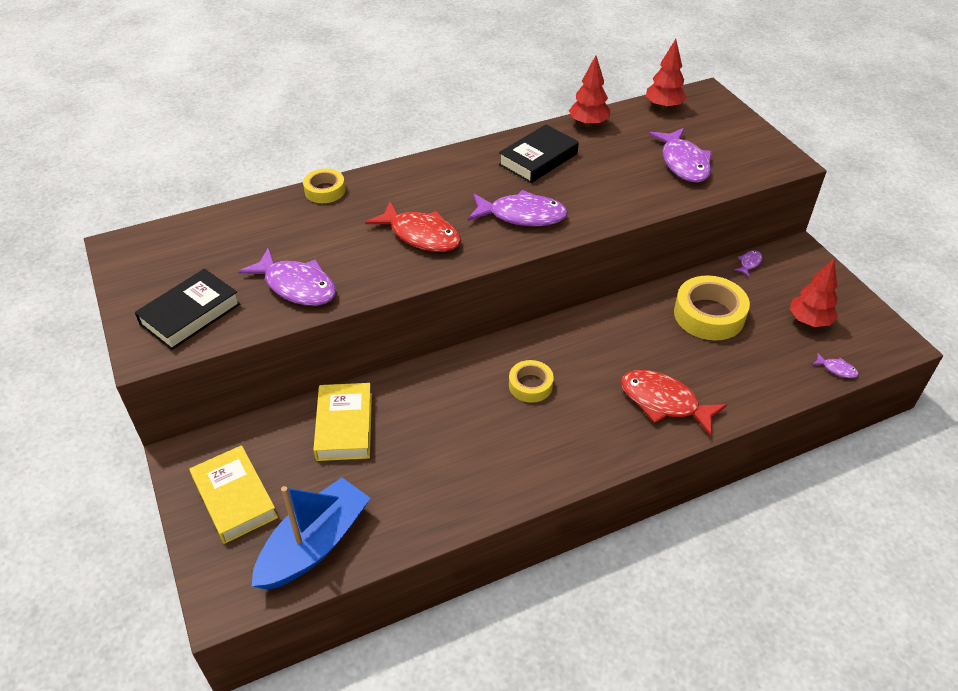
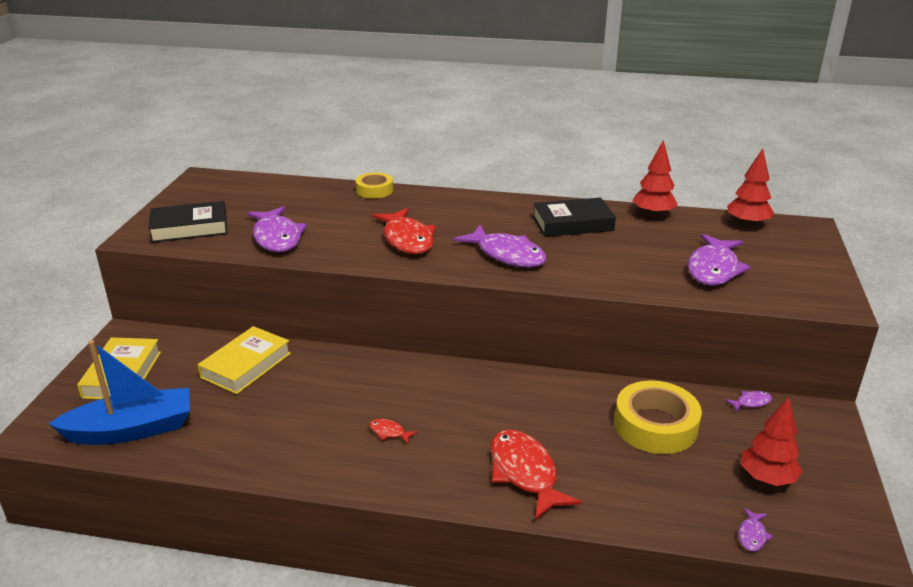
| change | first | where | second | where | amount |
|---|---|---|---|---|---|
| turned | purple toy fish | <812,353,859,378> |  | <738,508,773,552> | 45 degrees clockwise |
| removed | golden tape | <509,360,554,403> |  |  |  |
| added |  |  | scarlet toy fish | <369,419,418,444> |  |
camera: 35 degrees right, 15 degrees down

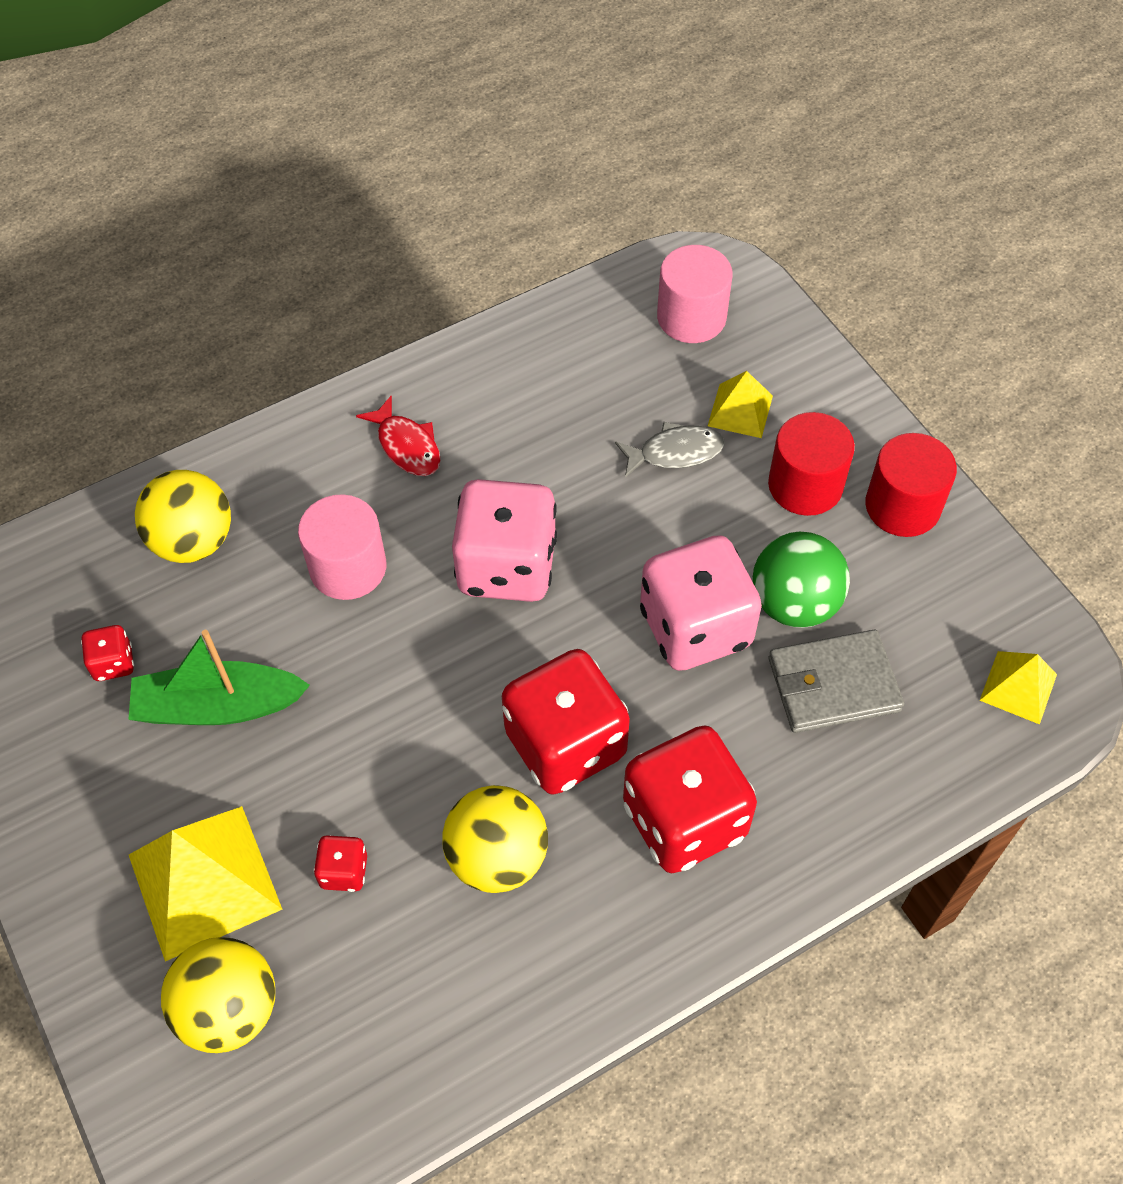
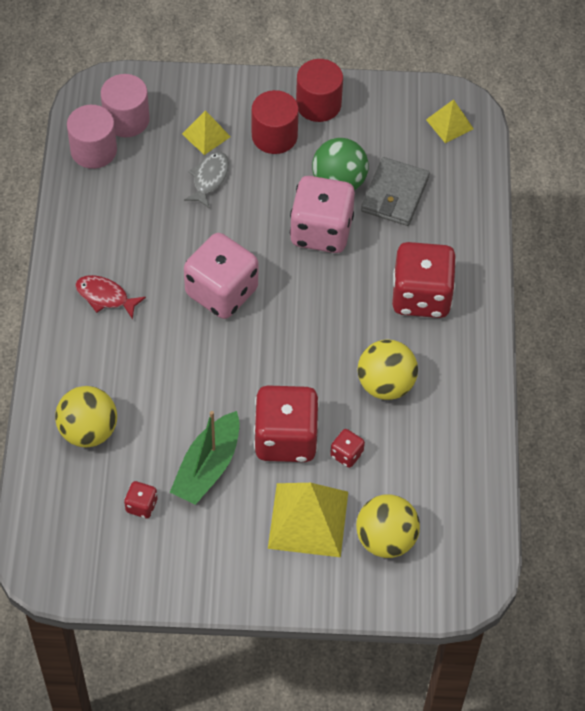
| change | first | where | second | where | amount |
|---|---|---|---|---|---|
| turned | scarlet toy fish | <356,396,441,476> |  | <75,275,146,320> | 150 degrees counterclockwise |
| moved | rosy cylinder shape | <298,494,386,600> |  | <67,105,117,169> |  |
| moved | scarlet game die | <502,649,630,795> |  | <254,385,319,462> |  |
camera: 60 degrees left, 0 degrees up

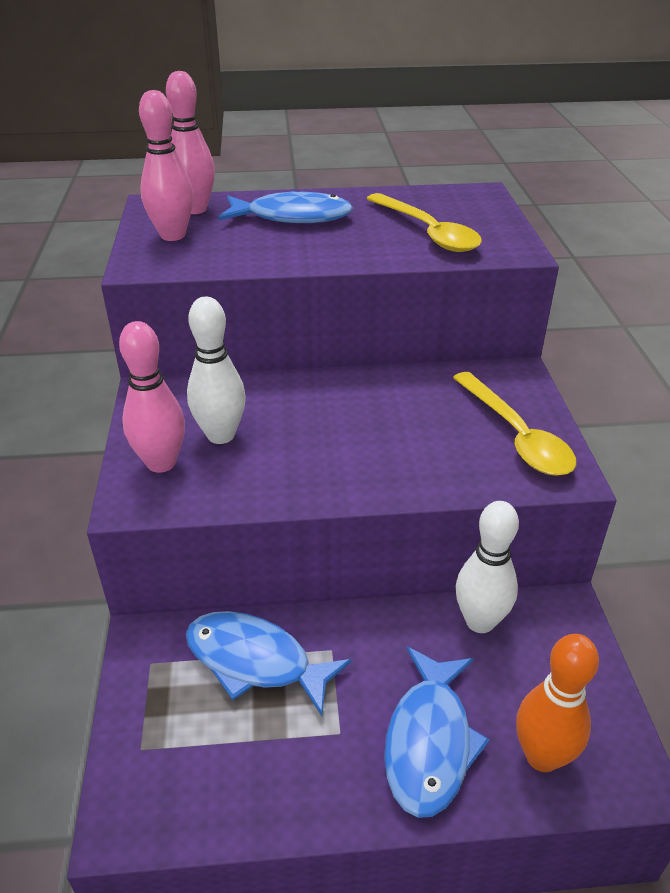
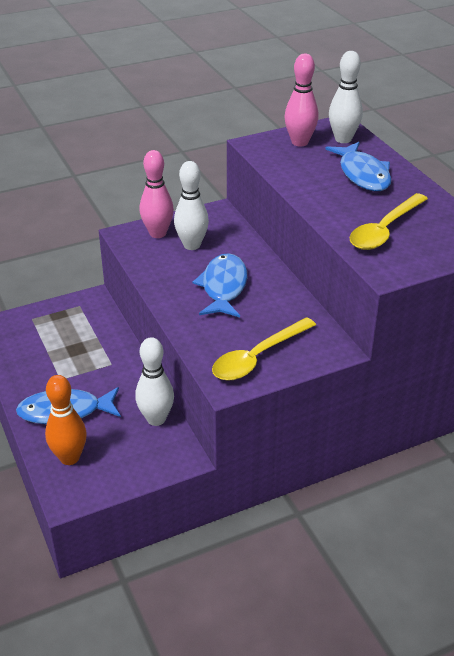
| change | first | where | second | where | amount |
|---|---|---|---|---|---|
| recoloured | rosy skittle | <166,71,215,214> | snow-white skittle | <329,51,363,143> |  |
| moved | cobalt toy fish | <186,611,352,716> |  | <192,253,247,317> |  |
camera: 70 degrees right, 0 degrees up

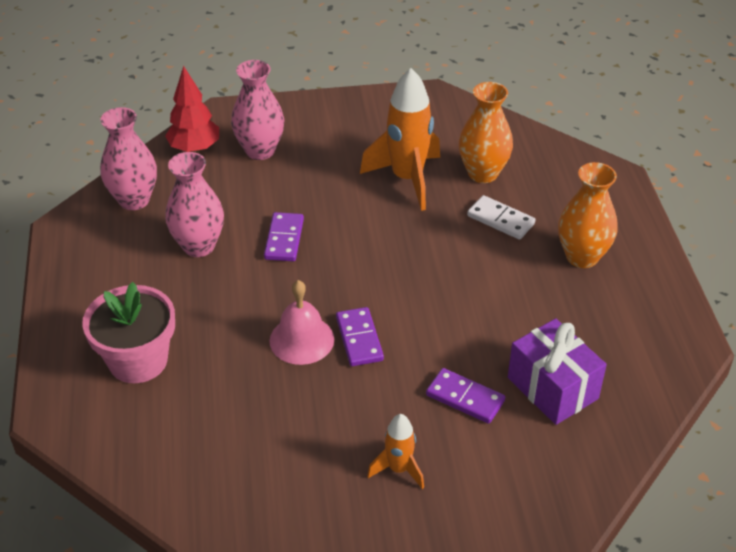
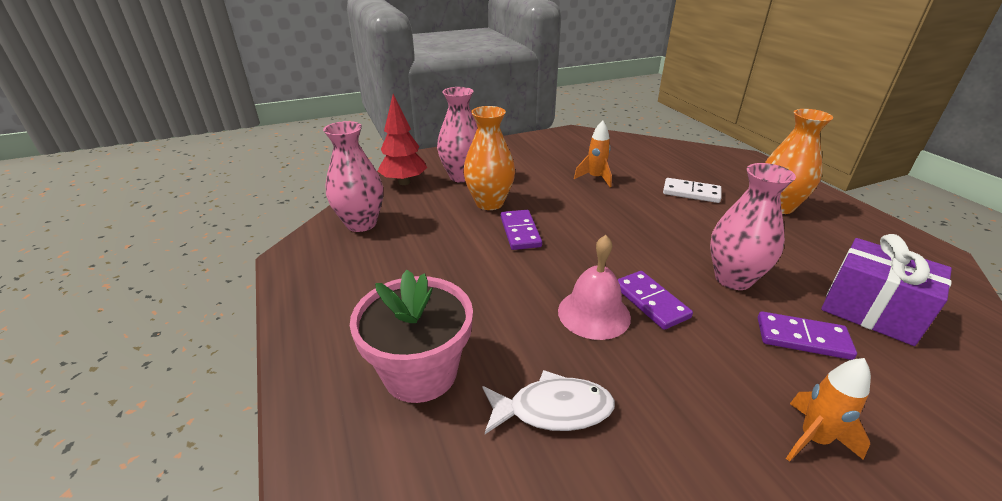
| change | first | where | second | where | amount |
|---|---|---|---|---|---|
| resized | orange toy rocket | <360,68,440,211> |  | <574,120,612,187> | x0.53 |
| moved | orange tall vase | <459,82,513,183> |  | <463,106,515,210> |  |
| moved | rosy tall vase | <165,152,224,257> |  | <710,163,796,290> |  |
| added |  |  | snow-white toy fish | <483,370,615,434> |  |
camera: 15 degrees left, 10 degrees down

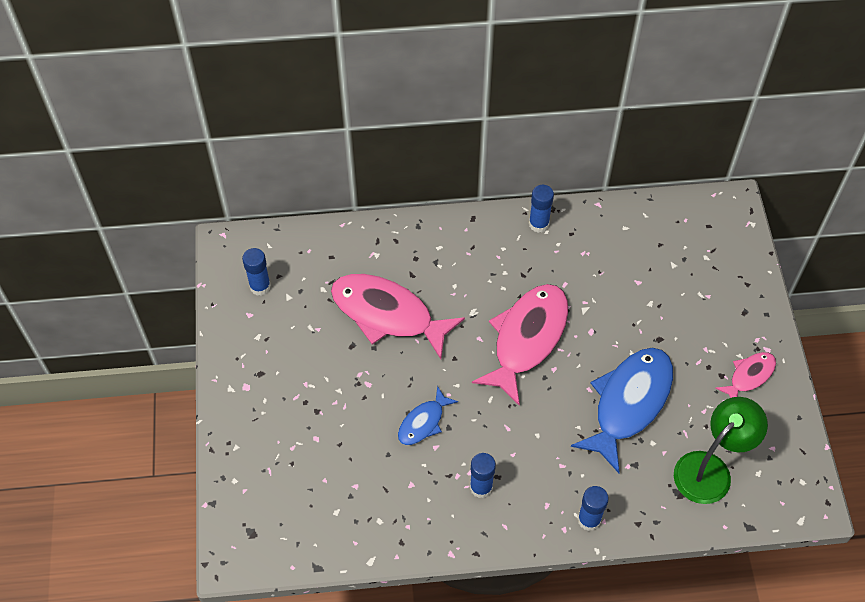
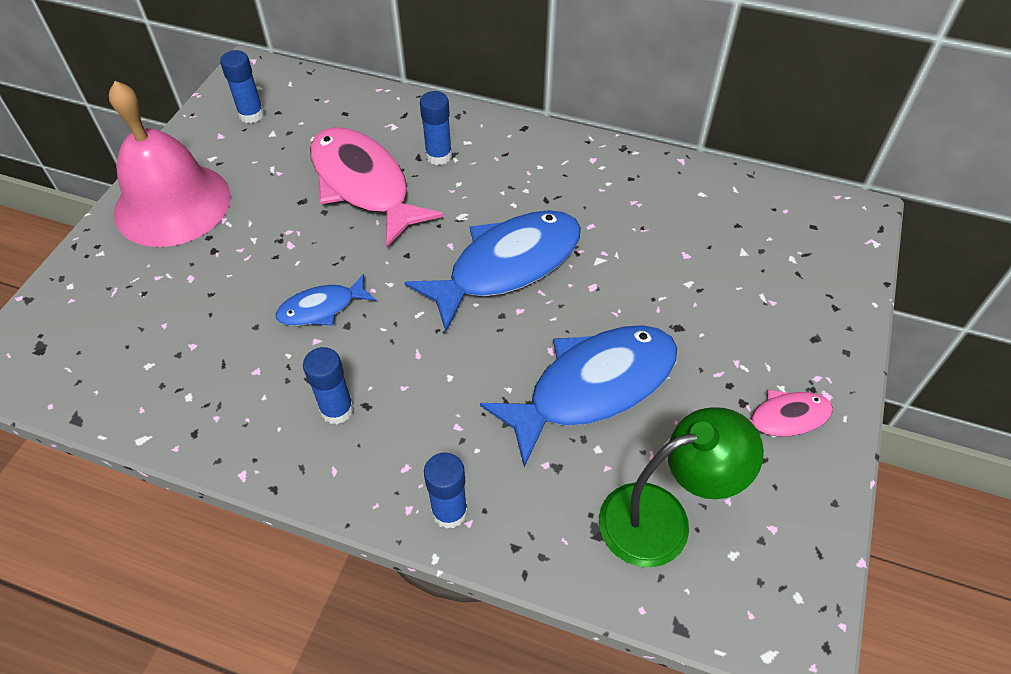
| change | first | where | second | where | amount |
|---|---|---|---|---|---|
| moved | cobalt glue | <529,185,554,233> |  | <420,91,452,165> |  |
| recoloured | rosy toy fish | <472,284,568,406> | cobalt toy fish | <405,210,581,331> |  |
| added |  |  | rosy school bell | <109,81,231,247> |  |
camera: 25 degrees right, 5 degrees down

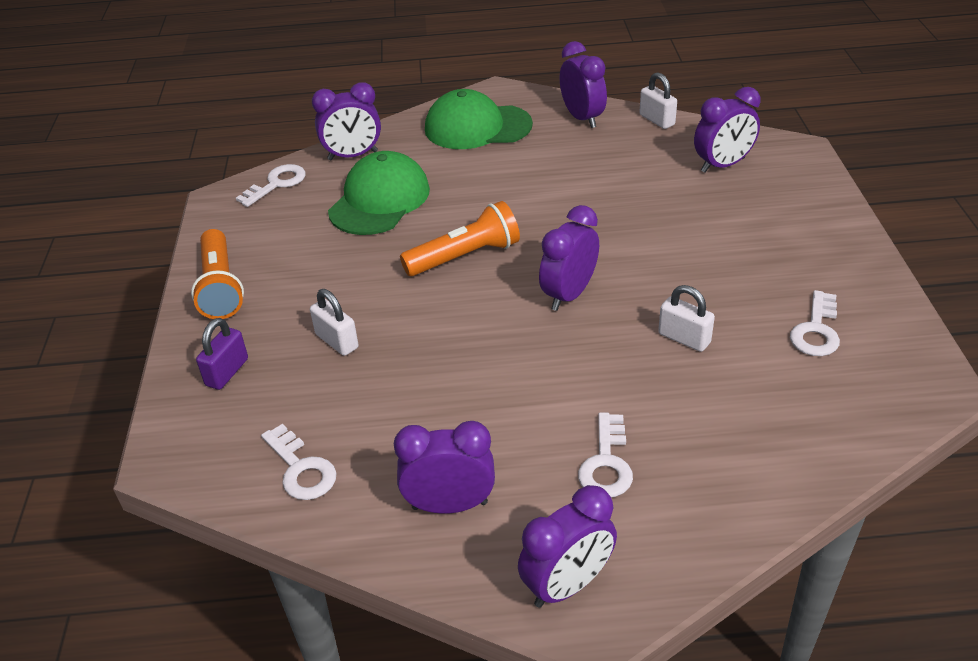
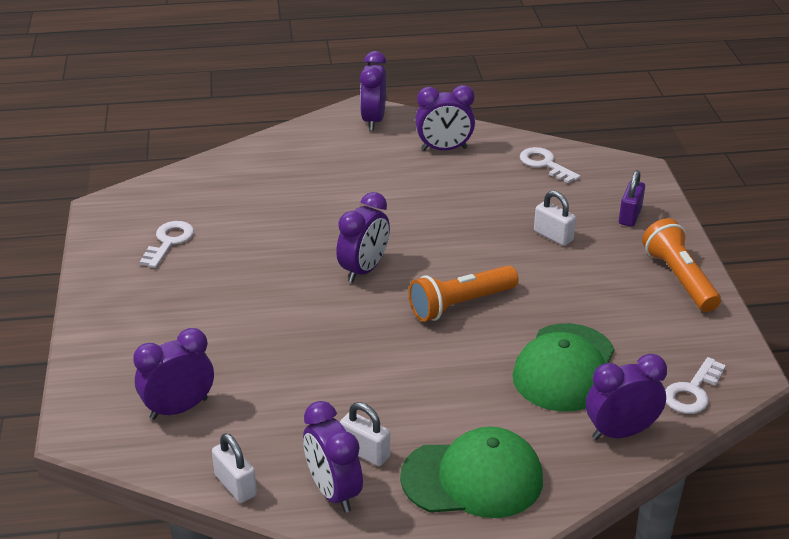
| change | first | where | second | where | amount |
|---|---|---|---|---|---|
| moved | snow-white padlock | <658,285,715,352> |  | <340,402,390,466> |  |
| removed | snow-white latchkey | <578,412,633,497> |  |  |  |
| turned | purple alarm clock | <518,485,617,608> |  | <360,51,386,131> | 45 degrees counterclockwise |
camera: 175 degrees right, 5 degrees down

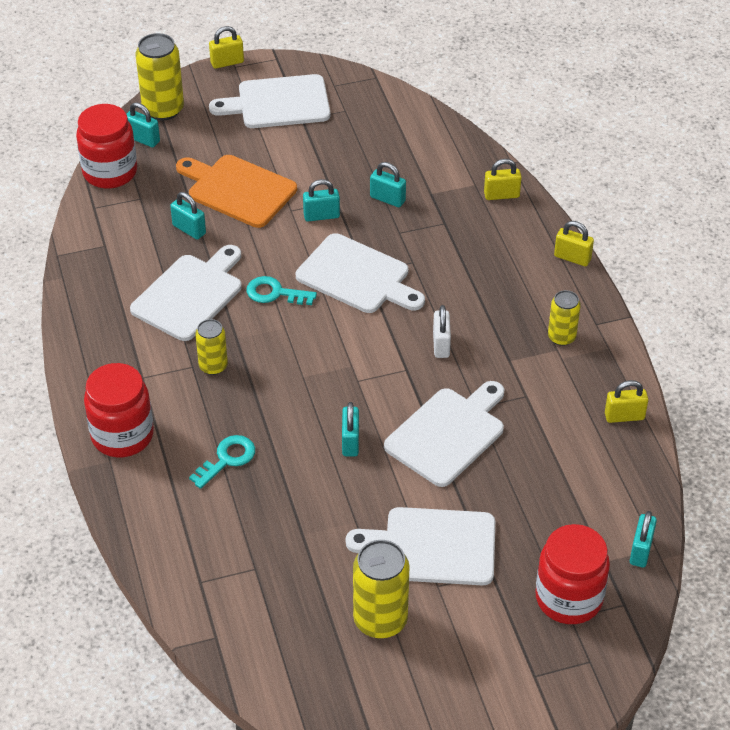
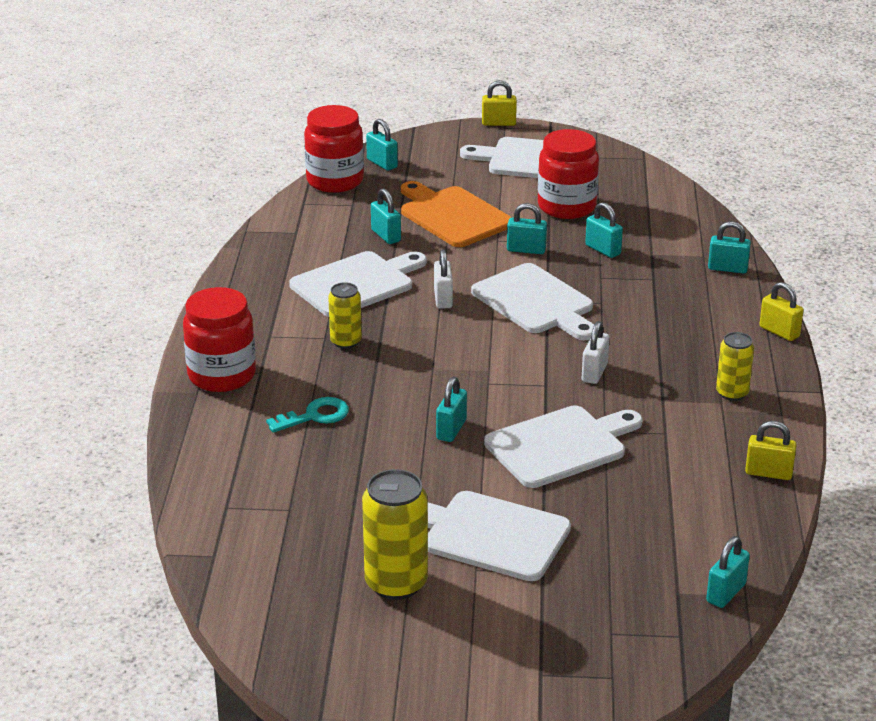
| change | first | where | second | where | amount |
|---|---|---|---|---|---|
| removed | golden can | <135,33,184,120> |  |  |  |
| recoloured | golden padlock | <484,159,522,200> | turquoise padlock | <708,221,751,274> |  |
| replaced | turquoise latchkey | <246,276,317,305> | snow-white padlock | <434,249,453,309> |  |
| moved | scarlet jar | <535,524,610,624> |  | <538,129,599,219> |  |
camera: 20 degrees right, 15 degrees down

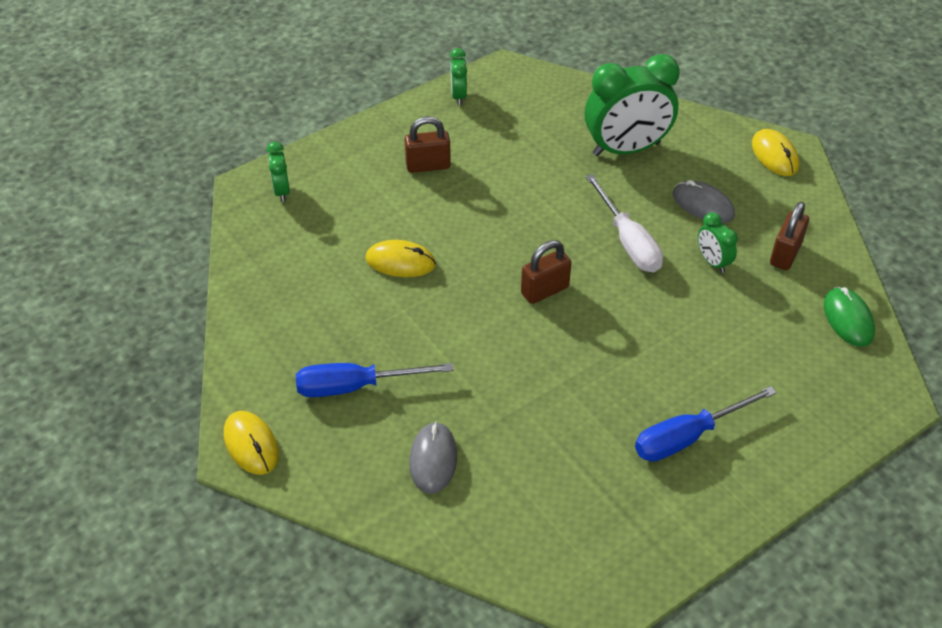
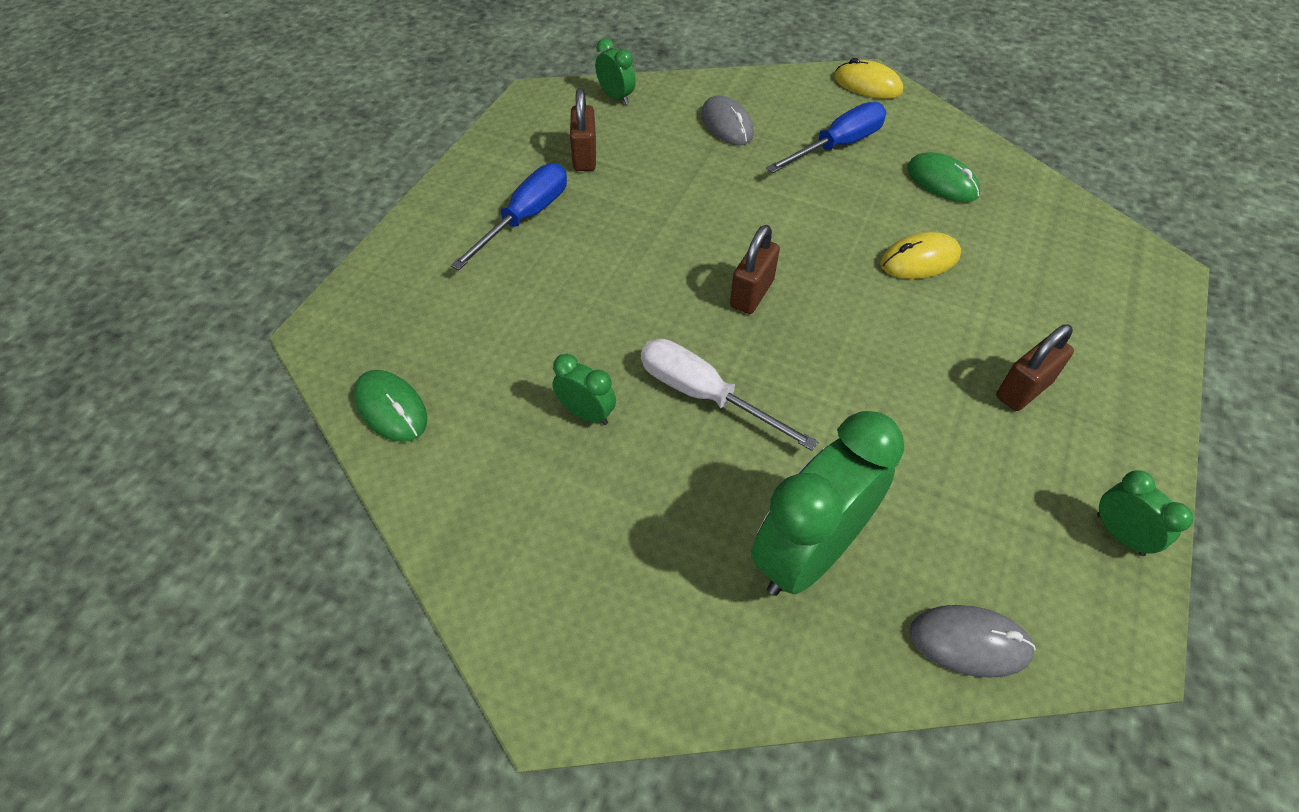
| change | first | where | second | where | amount |
|---|---|---|---|---|---|
| removed | golden mouse | <752,129,799,176> |  |  |  |
| moved | emerald alarm clock | <267,142,290,202> |  | <595,38,636,104> |  |
| moved | gray mouse | <673,180,735,223> |  | <909,605,1036,678> |  |
| moved | russet padlock | <770,202,809,270> |  | <570,88,596,171> |  |
| added |  |  | emerald mouse | <907,152,980,202> |  |
camera: 150 degrees right, 5 degrees up

